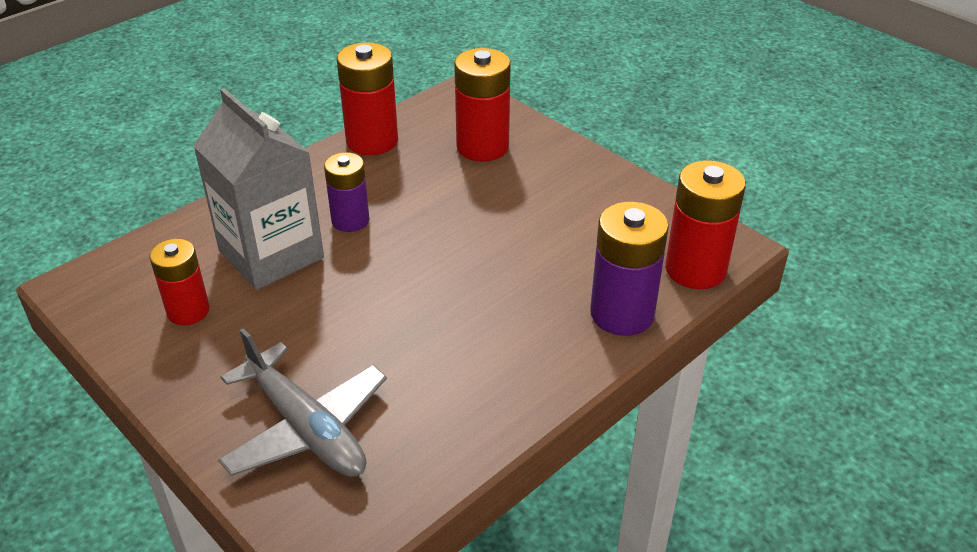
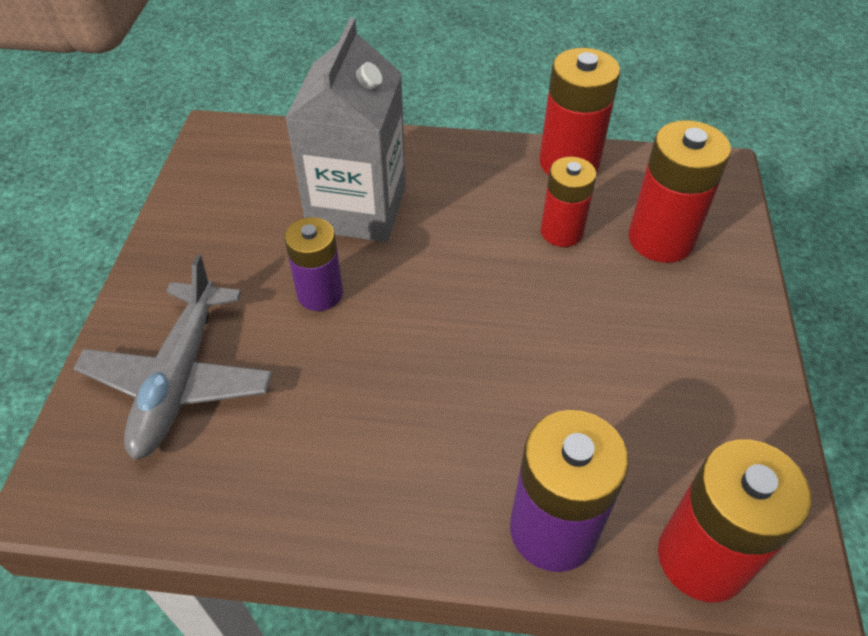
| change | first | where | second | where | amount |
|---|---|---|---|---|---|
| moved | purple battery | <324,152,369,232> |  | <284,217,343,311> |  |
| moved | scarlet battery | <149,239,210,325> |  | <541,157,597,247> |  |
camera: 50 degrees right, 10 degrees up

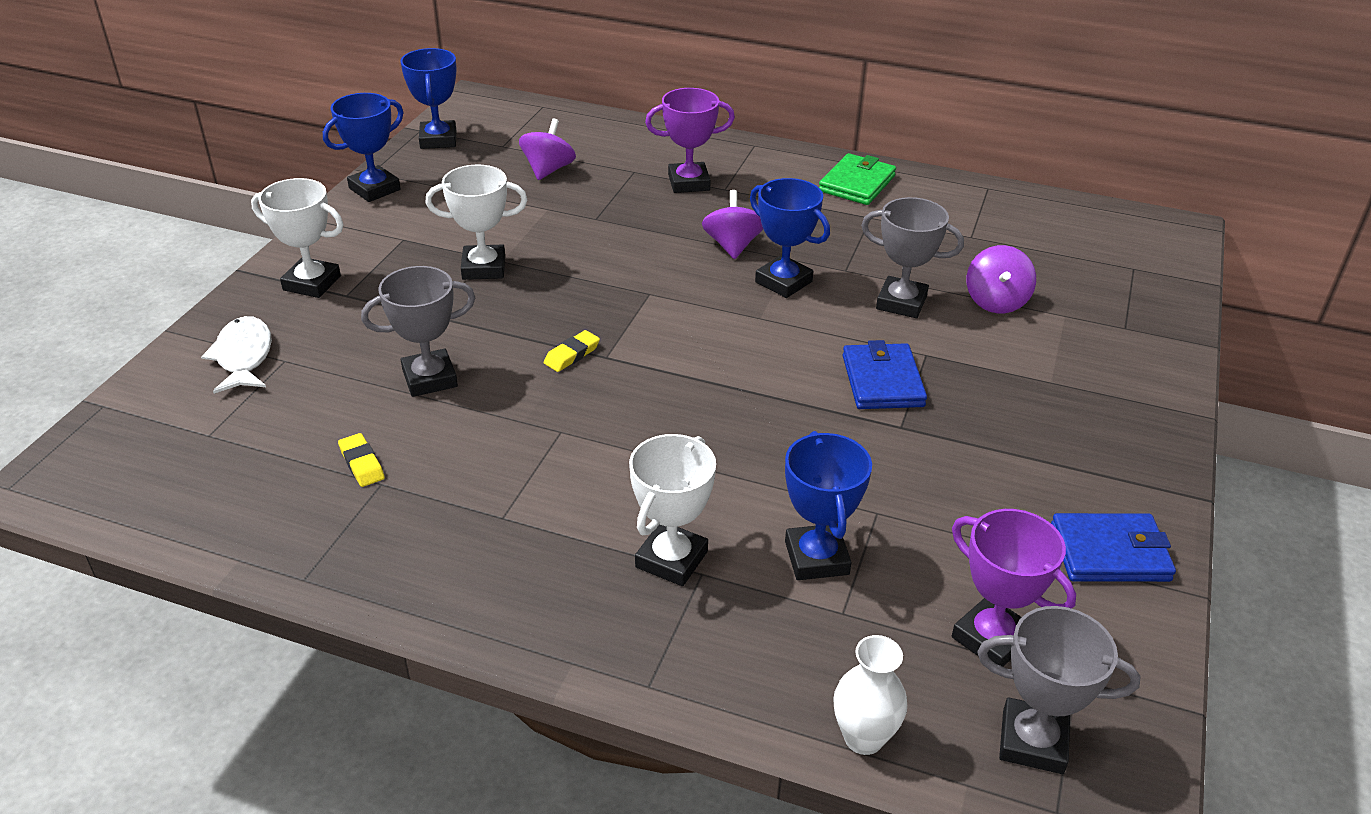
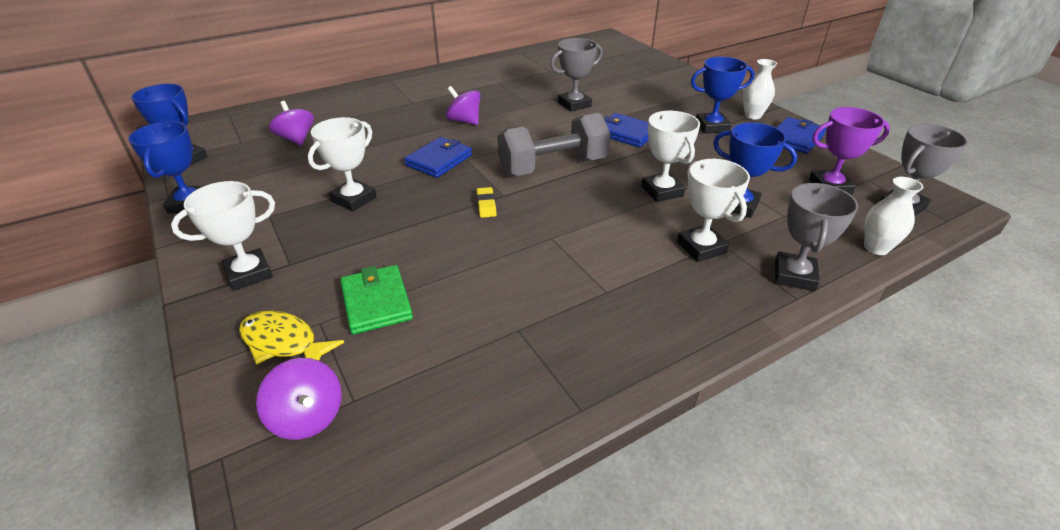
| change | first | where | second | where | amount |
|---|---|---|---|---|---|
| removed | purple trophy | <645,88,735,193> |  |  |  |
| moved | emerald billfold | <819,153,896,205> |  | <340,265,413,334> |  |
| moved | cobalt trophy | <750,178,830,298> |  | <691,57,755,134> |  |
| moved | purple toy top | <967,245,1036,313> |  | <256,358,342,440> |  |
| moved | gray trophy | <361,266,475,397> |  | <775,183,858,291> |  |
| recoloured | snow-white toy fish | <201,316,272,394> | golden toy fish | <239,310,344,365> |  |
| removed | golden pencil eraser | <338,433,385,487> |  |  |  |
| added |  |  | snow-white tall vase | <743,59,777,119> |  |
| added |  |  | snow-white trophy | <641,111,700,202> |  |
| added |  |  | gray free weight | <498,113,610,176> |  |
| added |  |  | cobalt billfold | <404,137,472,178> |  |
camera: 50 degrees left, 0 degrees up

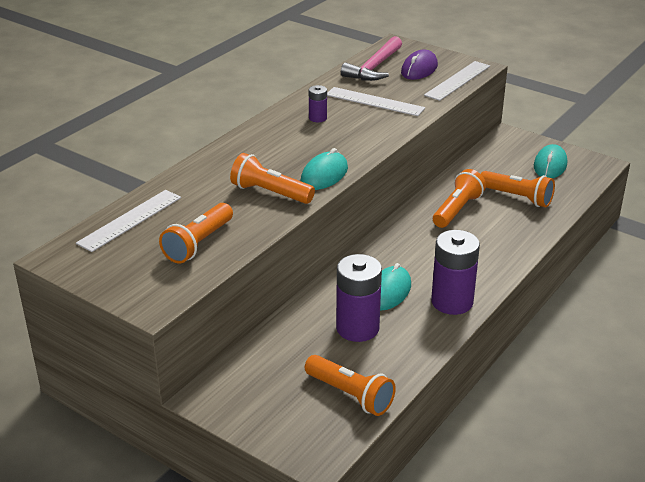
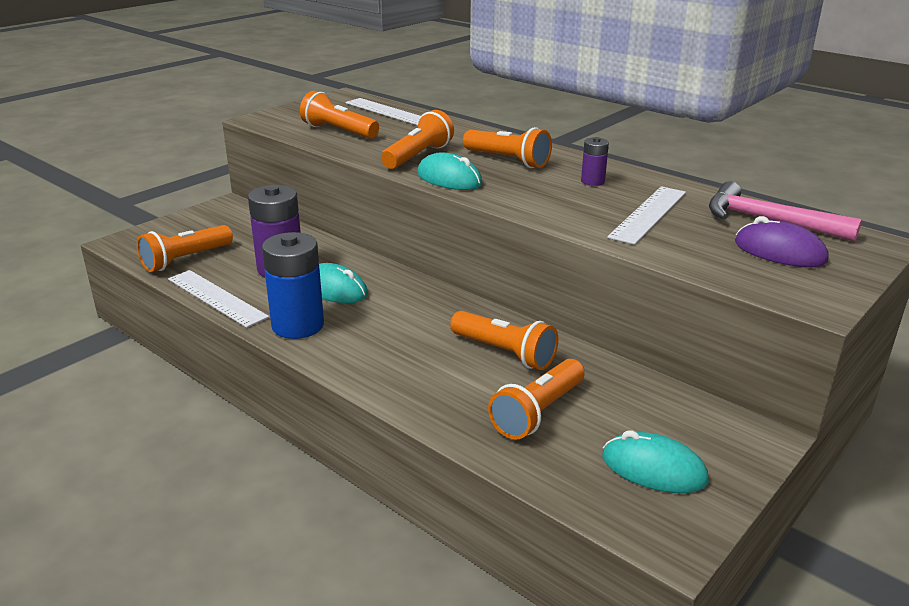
| change | first | where | second | where | amount |
|---|---|---|---|---|---|
| moved | snow-white measuring stick | <424,61,490,101> |  | <168,270,269,328> |  |
| recoloured | purple battery | <431,230,480,315> | cobalt battery | <262,232,324,339> |  |
| added |  |  | orange flashlight | <463,127,552,168> |  |
camera: 95 degrees right, 5 degrees down

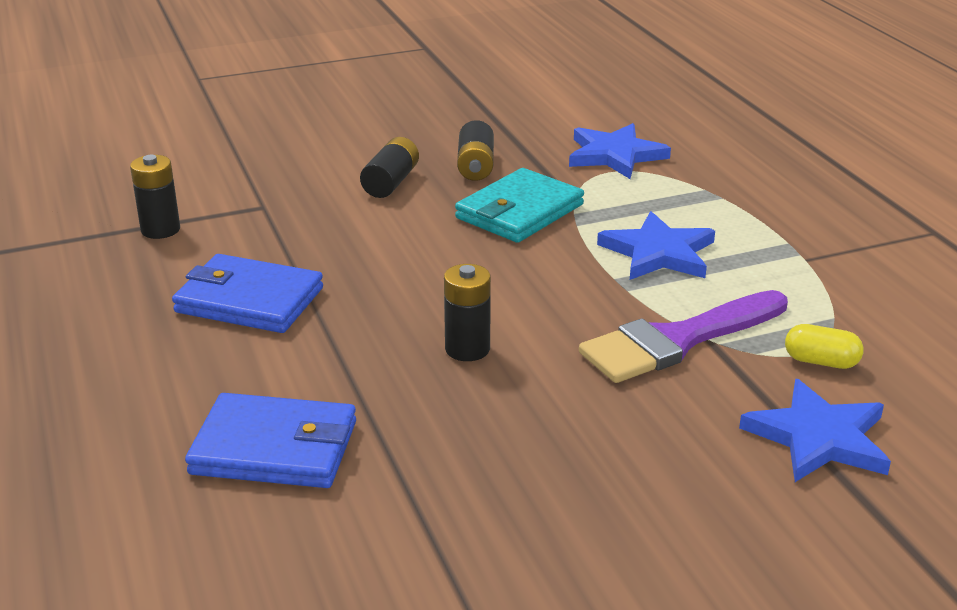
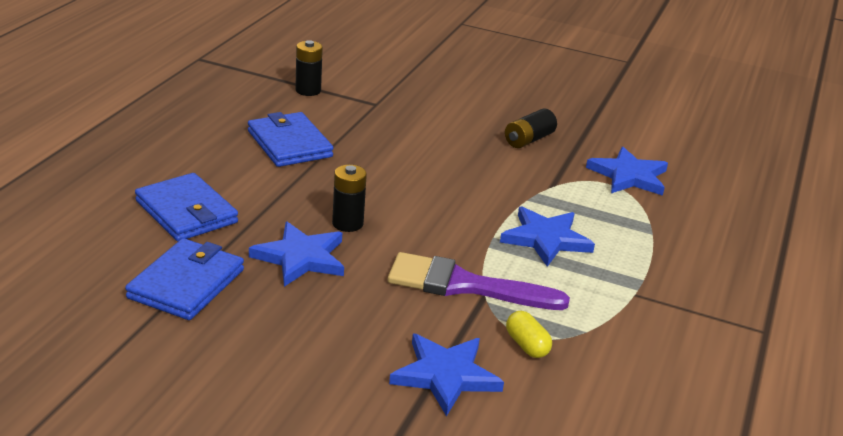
| change | first | where | second | where | amount |
|---|---|---|---|---|---|
| removed | jet-black battery | <360,137,419,198> |  |  |  |
| removed | turquoise billfold | <455,168,584,243> |  |  |  |
| added |  |  | cobalt star | <249,222,344,287> |  |
| added |  |  | cobalt billfold | <125,238,244,320> |  |
camera: 40 degrees right, 0 degrees up

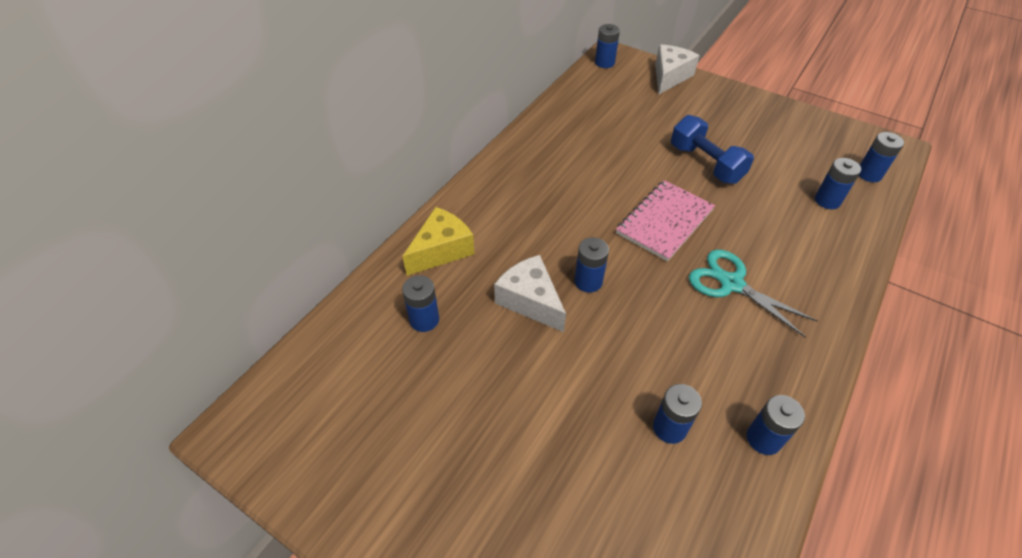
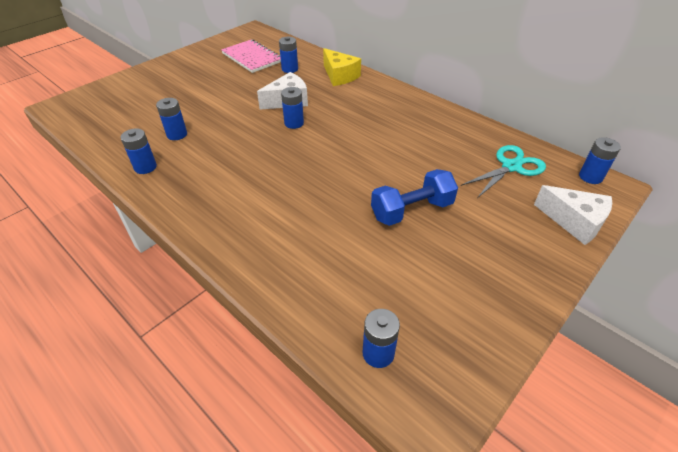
| change | first | where | second | where | amount |
|---|---|---|---|---|---|
| removed | cobalt battery | <815,158,861,209> |  |  |  |
| moved | rosy notepad | <616,180,715,262> |  | <221,39,281,73> |  |
| moved | turquoise scissors | <689,249,818,338> |  | <461,145,546,197> |  |
camera: 100 degrees right, 5 degrees down

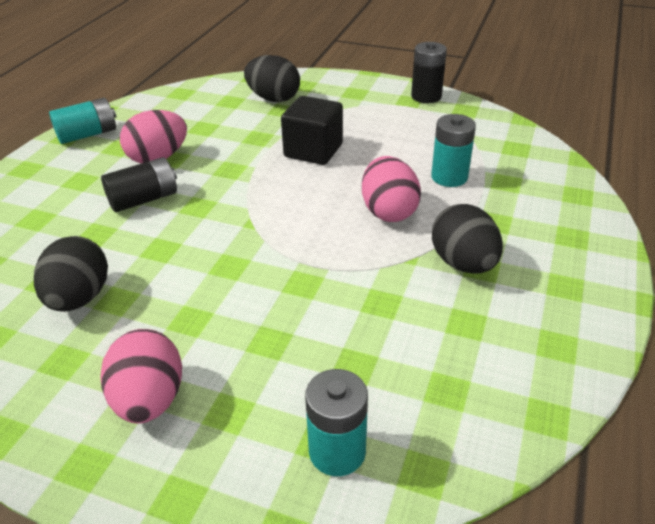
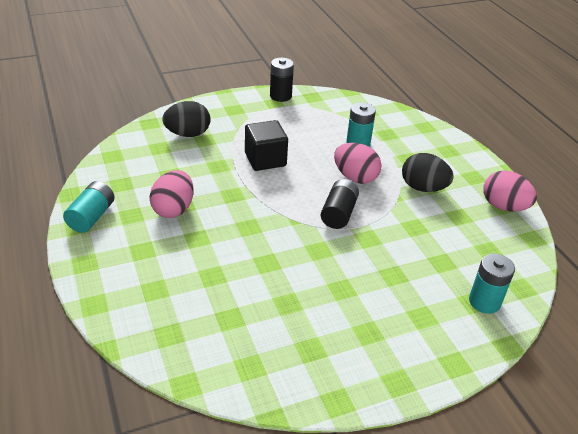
| change | first | where | second | where | amount |
|---|---|---|---|---|---|
| moved | jet-black battery | <101,157,177,212> |  | <321,179,359,229> |  |
| removed | jet-black egg shape | <34,236,108,312> |  |  |  |
| moved | rosy egg shape | <100,329,182,424> |  | <483,170,537,211> |  |
camera: 45 degrees left, 0 degrees up

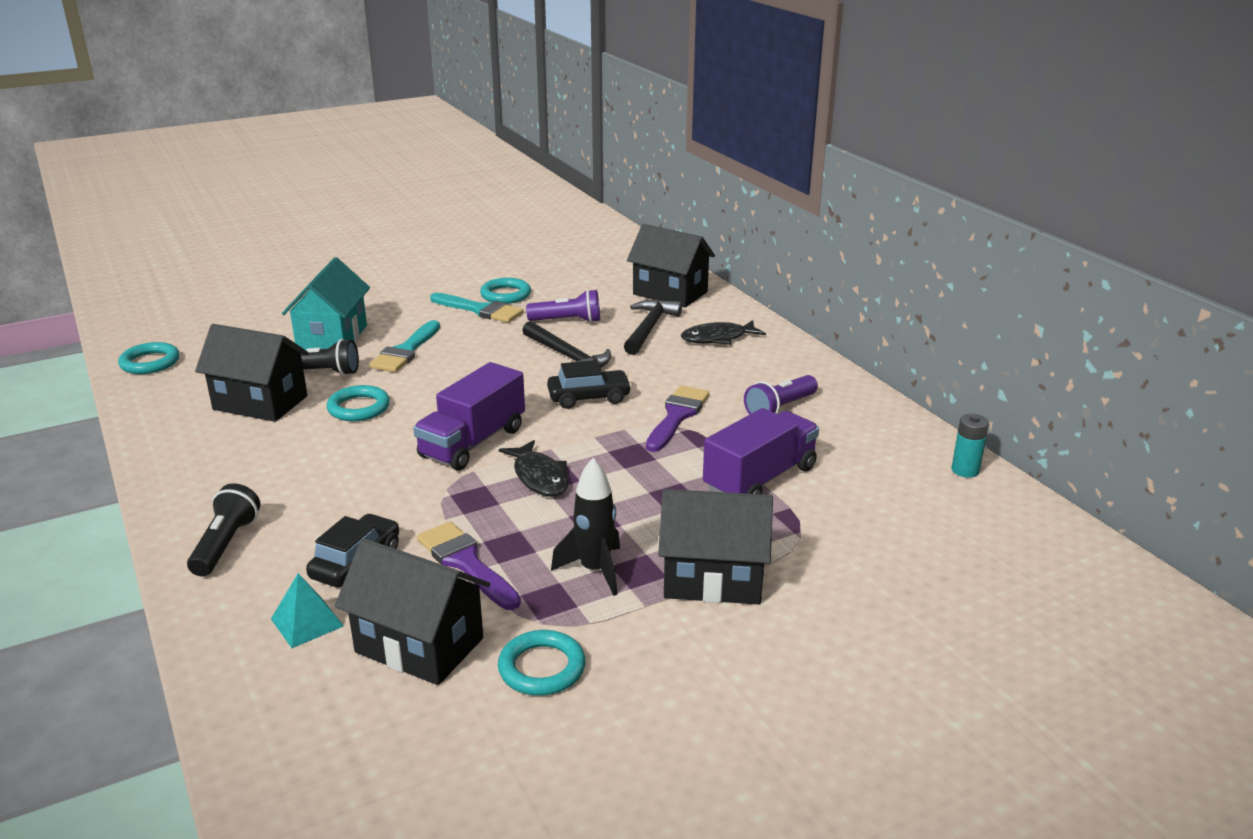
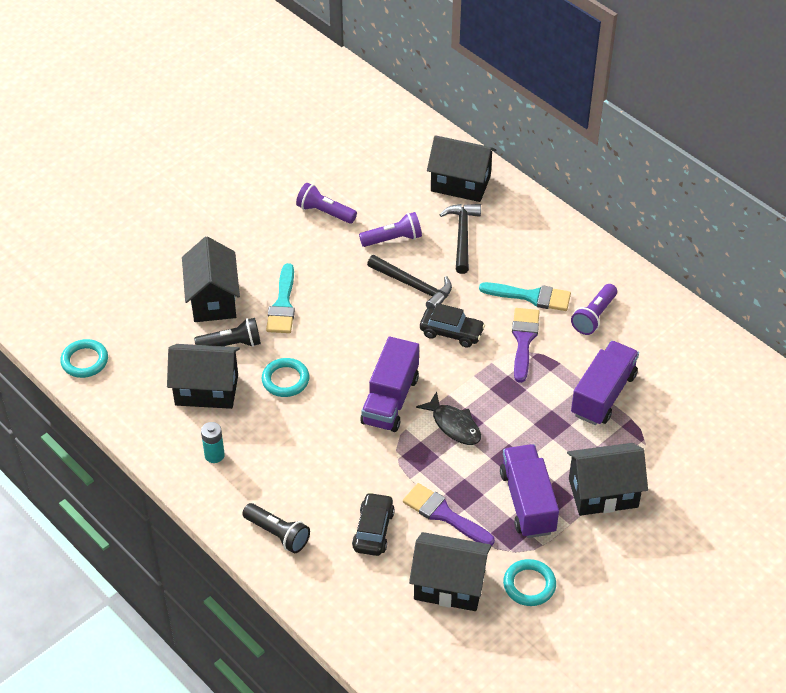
| change | first | where | second | where | amount |
|---|---|---|---|---|---|
| recoloured | turquoise toy house | <282,257,370,350> | jet-black toy house | <182,236,240,322> |  |
| replaced | turquoise torus | <480,278,531,304> | purple flashlight | <296,183,357,224> |  |
| moved | turquoise brush | <430,293,524,323> |  | <479,282,571,311> |  |
| removed | jet-black toy fish | <681,320,766,345> |  |  |  |
| turned | jet-black car | <547,360,632,409> |  | <420,303,485,348> | 45 degrees clockwise |
| moved | turquoise battery | <951,414,989,478> |  | <201,422,225,463> |  |
| replaced | jet-black toy rocket | <551,458,620,596> | purple lorry | <500,444,559,538> |  |
| turned | jet-black flashlight | <187,483,261,576> |  | <242,503,310,553> | 135 degrees clockwise |
| removed | turquoise pyramid | <271,573,344,648> |  |  |  |
camera: 15 degrees left, 20 degrees up

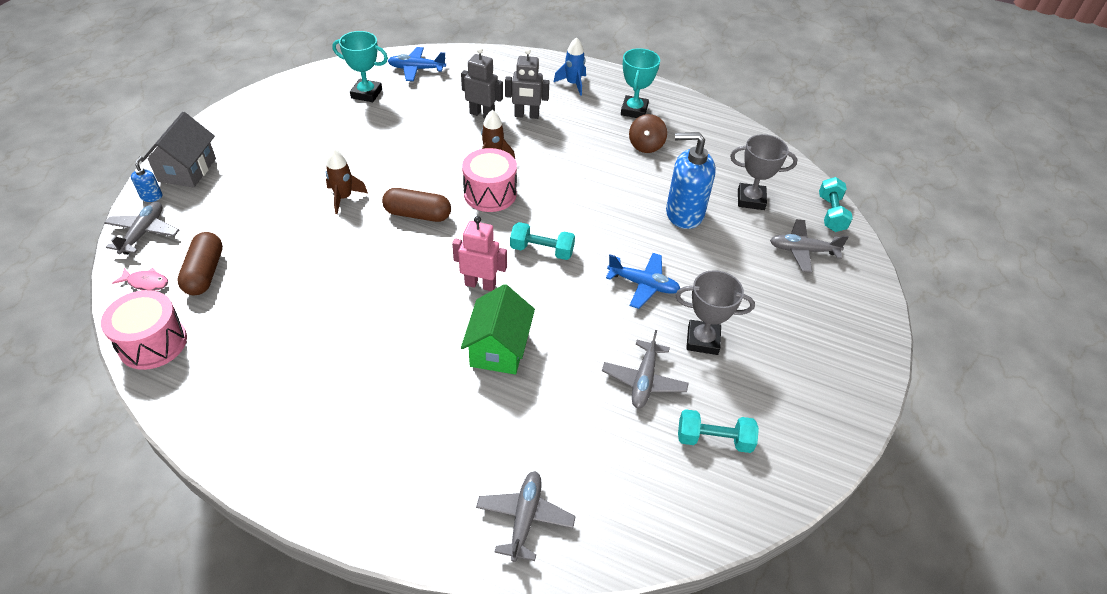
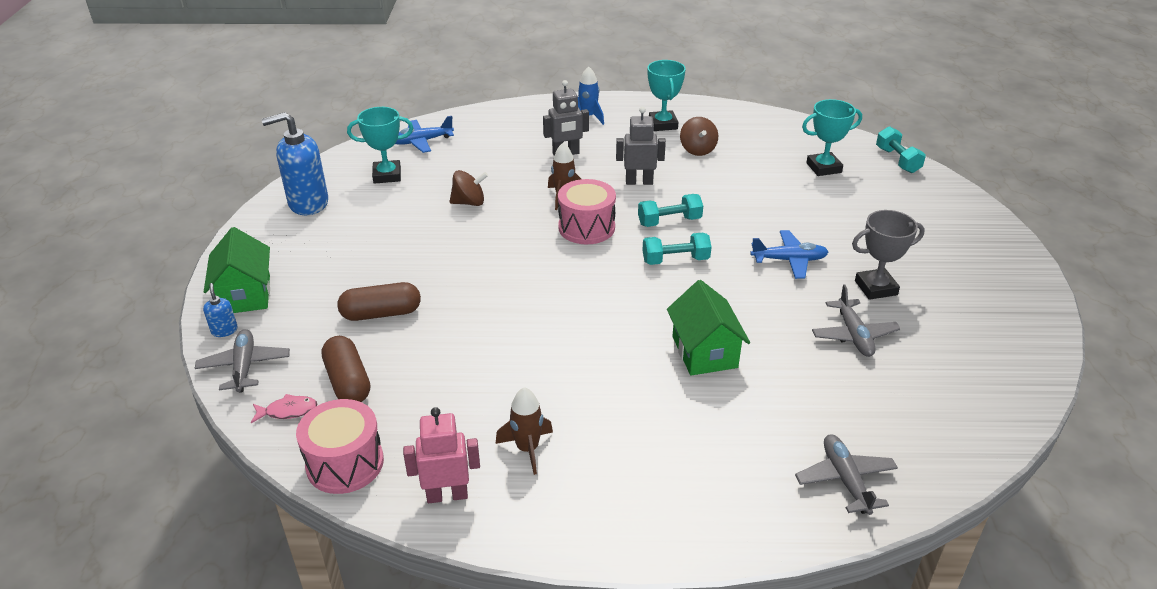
| change | first | where | second | where | amount |
|---|---|---|---|---|---|
| moved | gray toy robot | <461,48,503,118> |  | <616,107,666,185> |  |
| recoloured | gray toy house | <141,112,216,188> | emerald toy house | <204,227,270,313> |  |
| moved | cobalt soap dispenser | <666,132,716,229> |  | <261,112,328,215> |  |
| recoloured | gray trophy | <730,134,797,210> | turquoise trophy | <802,99,862,176> |  |
| moved | russet toy rocket | <326,149,368,214> |  | <495,387,553,475> |  |
| moved | russet capsule | <382,188,451,222> |  | <337,282,421,321> |  |
| moved | rosy toy robot | <452,216,507,291> |  | <403,407,480,503> |  |
| removed | gray aeroplane | <770,219,849,273> |  |  |  |
| moved | turquoise free weight | <678,409,759,453> |  | <638,194,703,227> |  |
| added |  |  | russet toy top | <449,170,488,206> |  |
camera: 20 degrees left, 10 degrees down

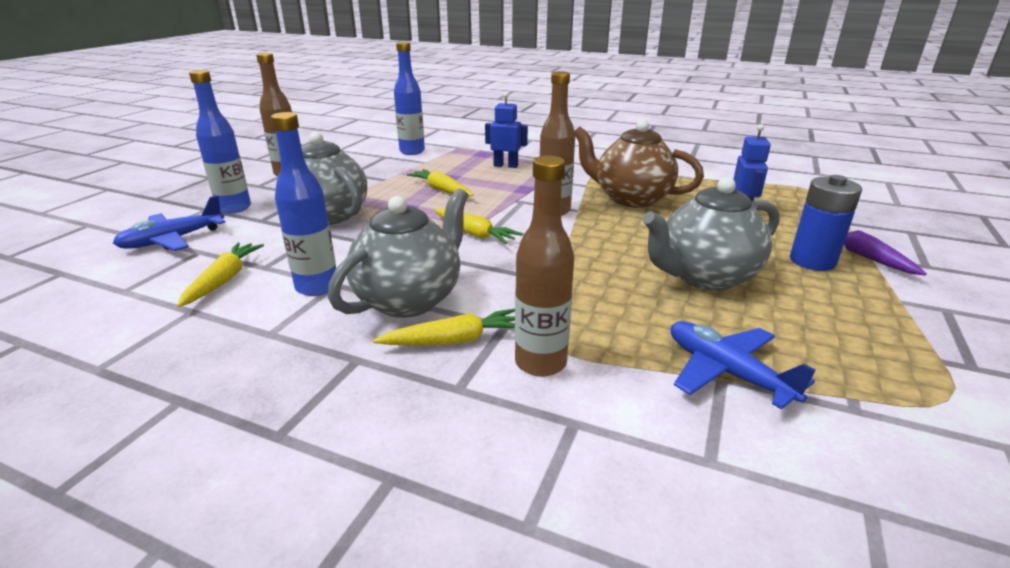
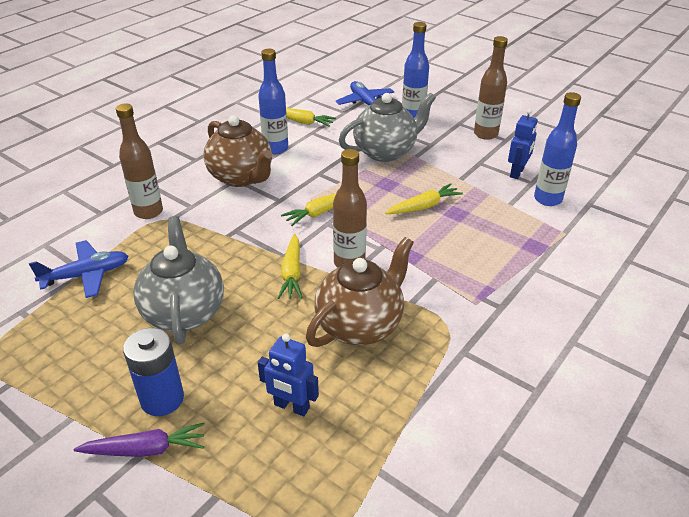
| change | first | where | second | where | amount |
|---|---|---|---|---|---|
| moved | cobalt toy robot | <485,92,528,168> |  | <508,109,538,179> |  |
| recoloured | gray china teapot | <328,188,468,318> | russet china teapot | <204,115,273,187> |  |
| moved | golden carrot | <373,308,515,345> |  | <278,234,303,299> |  |
camera: 105 degrees right, 10 degrees up

